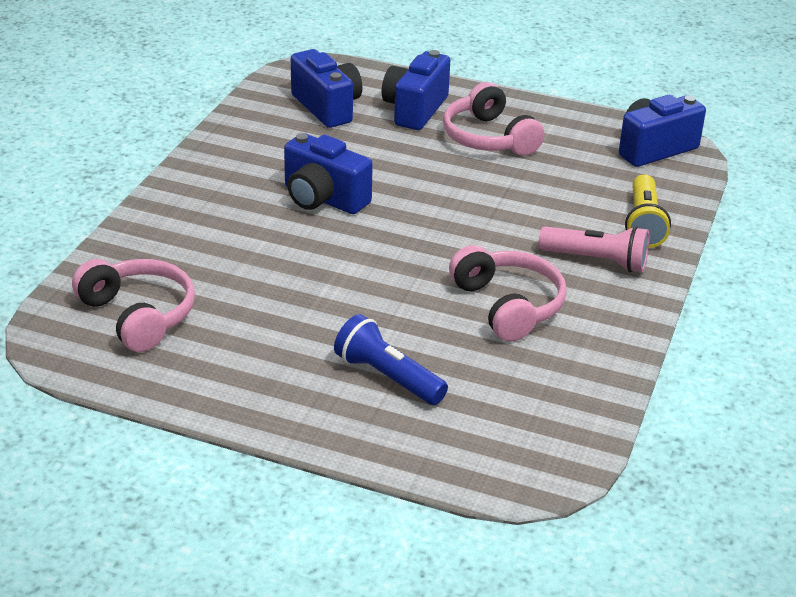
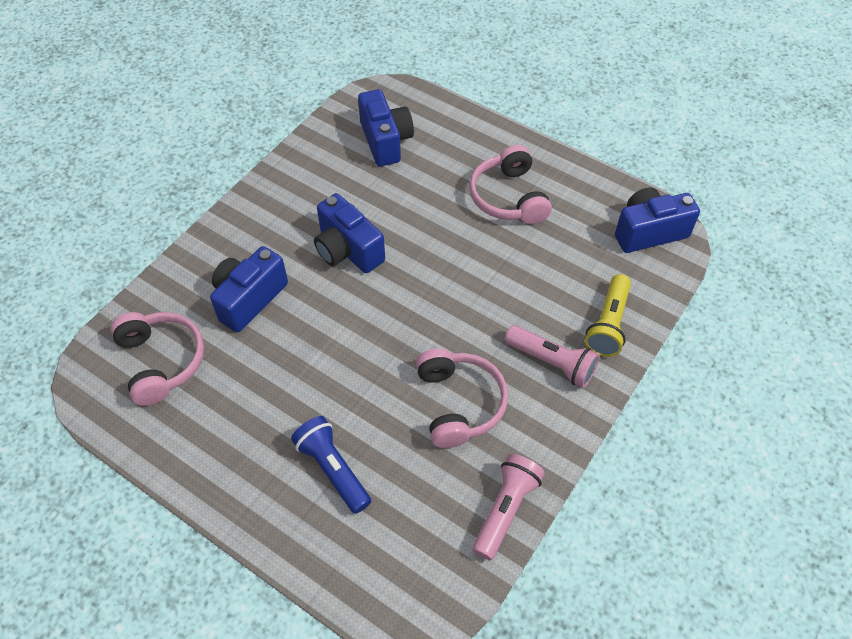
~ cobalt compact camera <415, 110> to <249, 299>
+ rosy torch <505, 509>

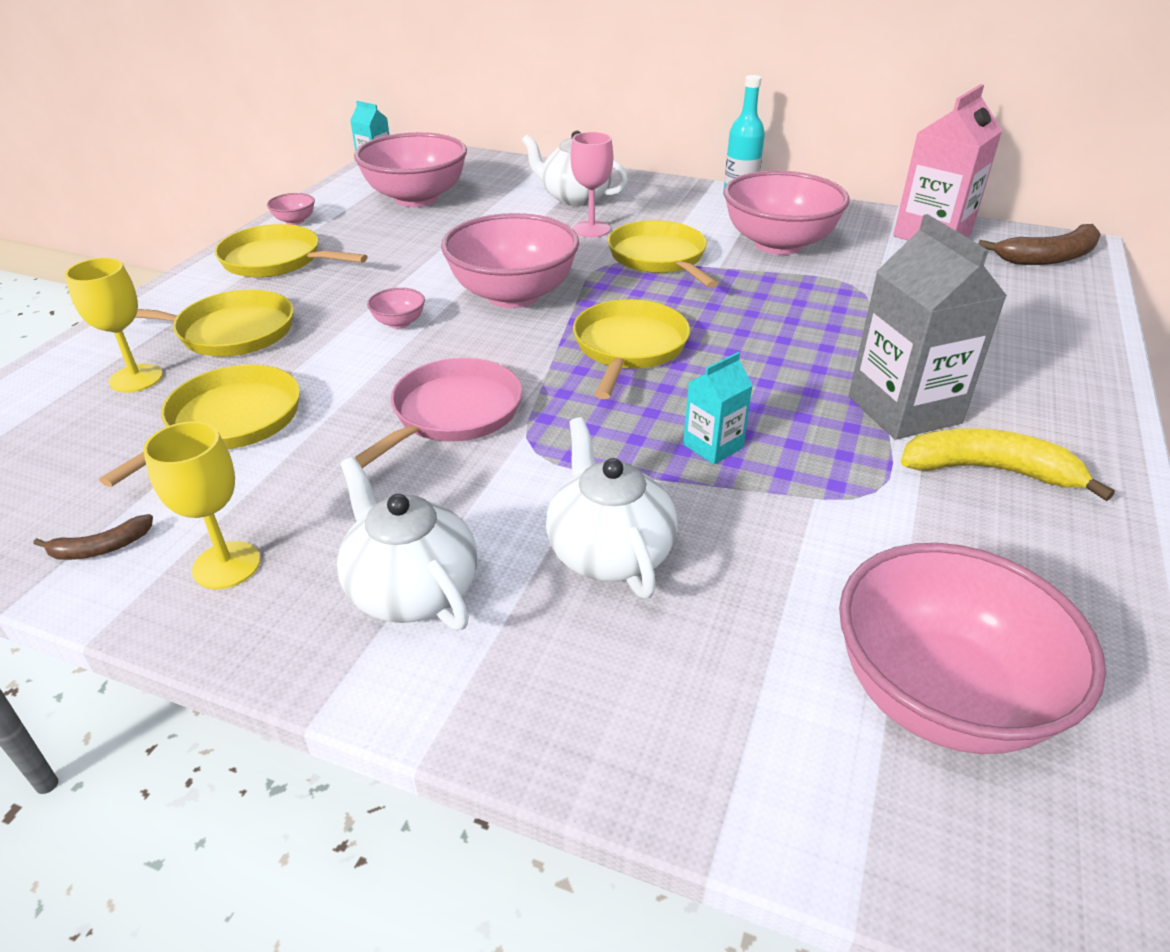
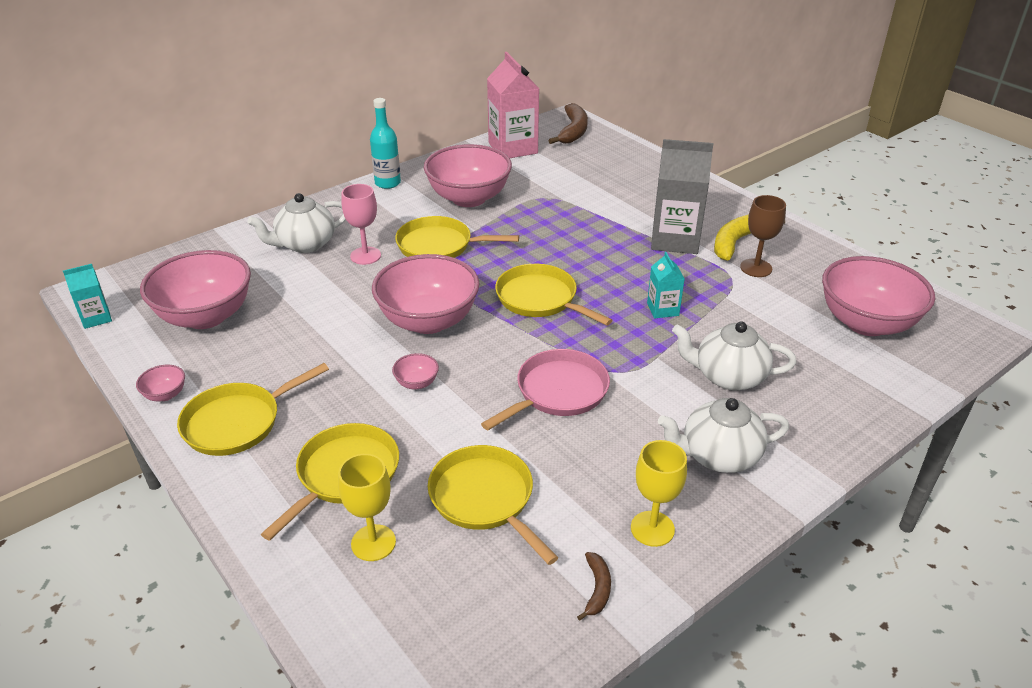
~ rosy pan <452, 414> = <558, 392> 75 degrees clockwise
+ brown goblet <756, 268>

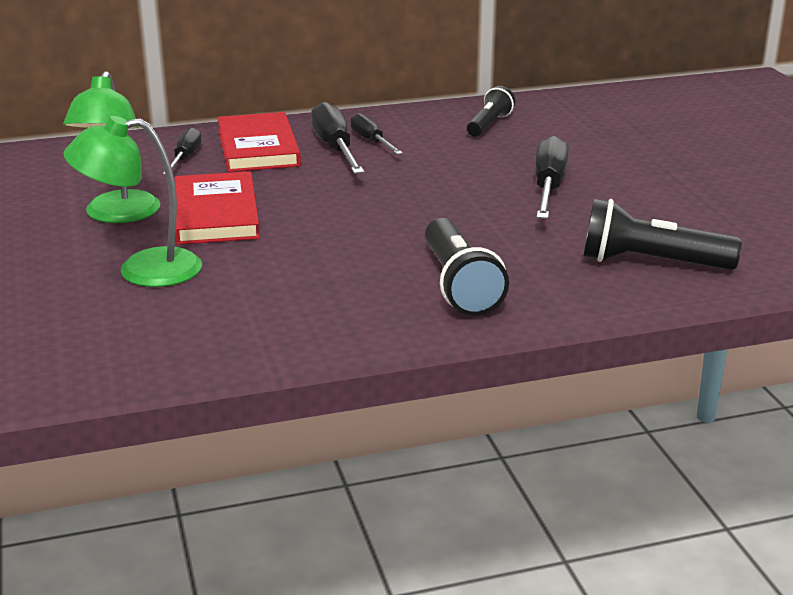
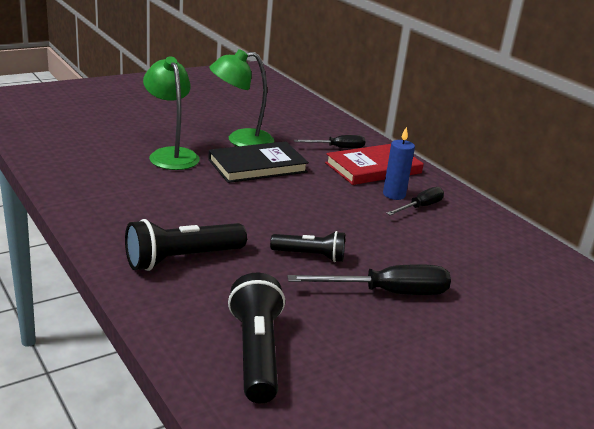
~ red hardback <215, 214> to jet-black hardback <257, 166>
~ jet-black torch <489, 125> to <310, 256>
~ jet-black screwdriver <335, 149> to cobalt wax candle <394, 195>

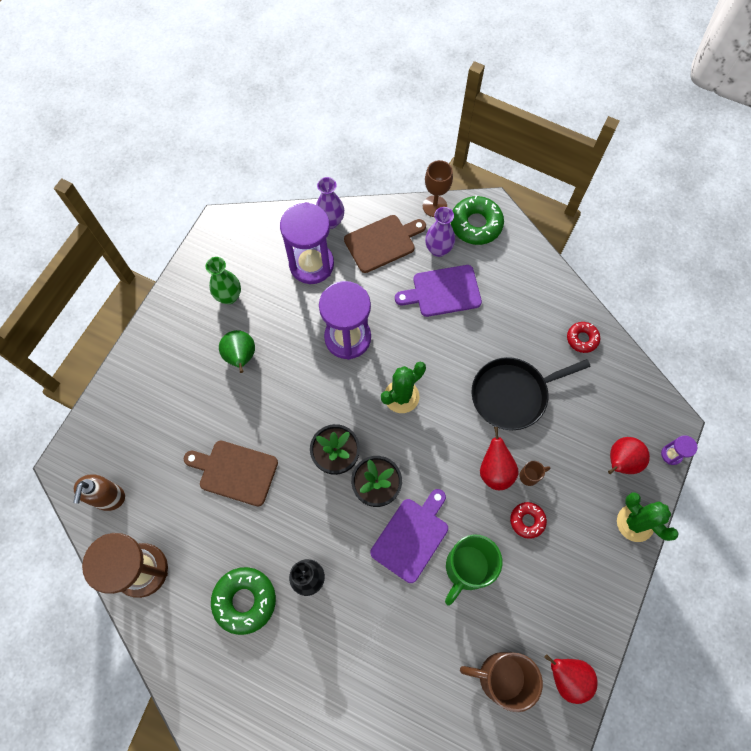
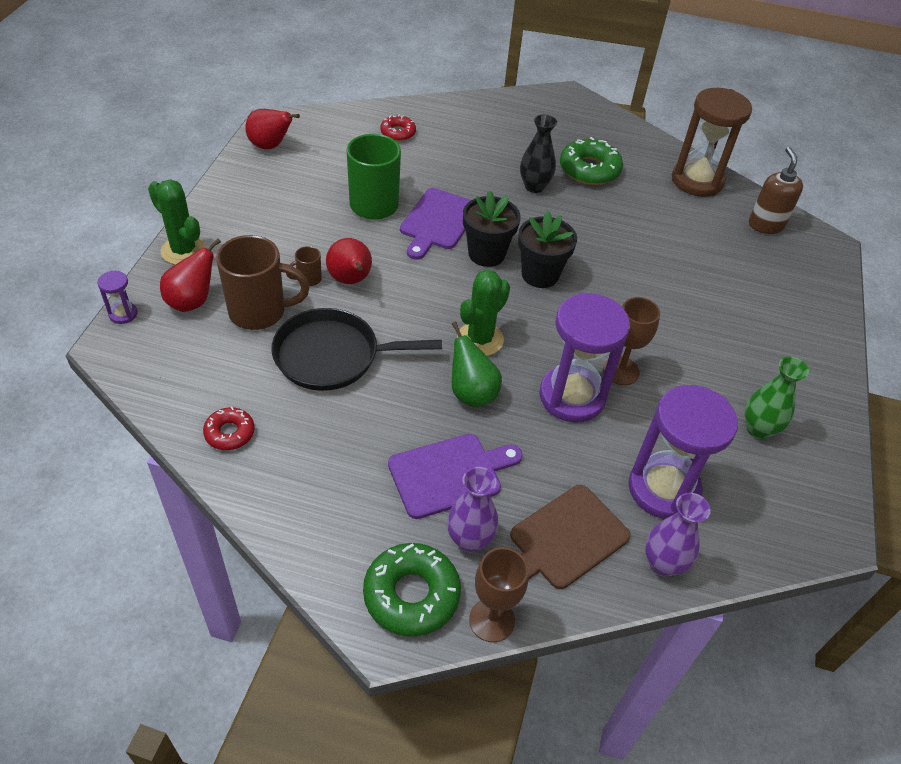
~ brown coffee mug <500, 677> to <260, 312>
~ jet-black pan <512, 394> = <332, 355> 150 degrees counterclockwise
~ red glazed donut <527, 521> to <398, 133>
~ green pear fruit <241, 357> to <471, 393>
+ brown goblet <621, 371>
- brown bread board <235, 472>

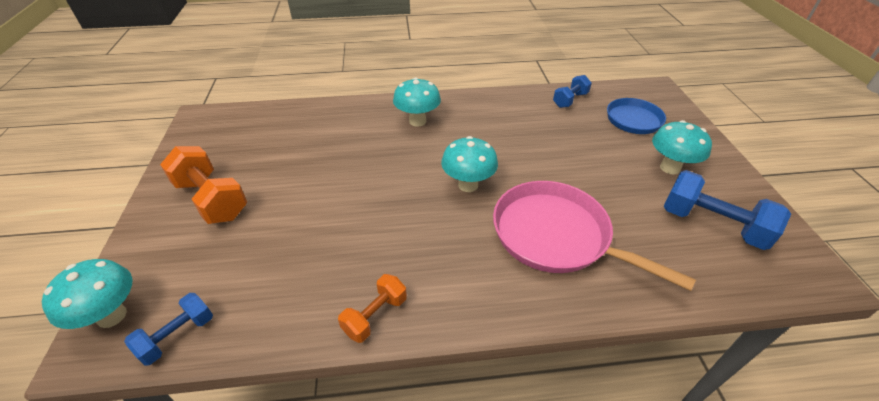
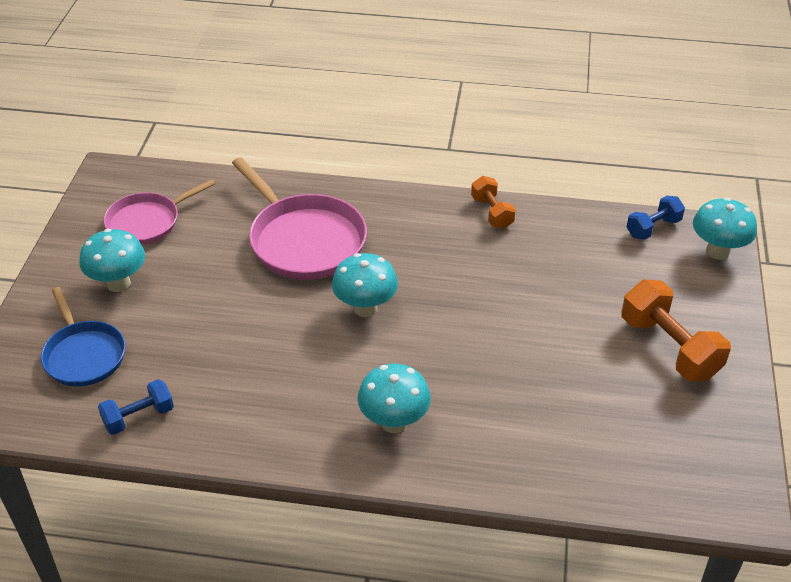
~ cobalt hand weight <712, 224> to rosy pan <147, 222>
~ orange hand weight <375, 316> = <492, 212> 75 degrees counterclockwise

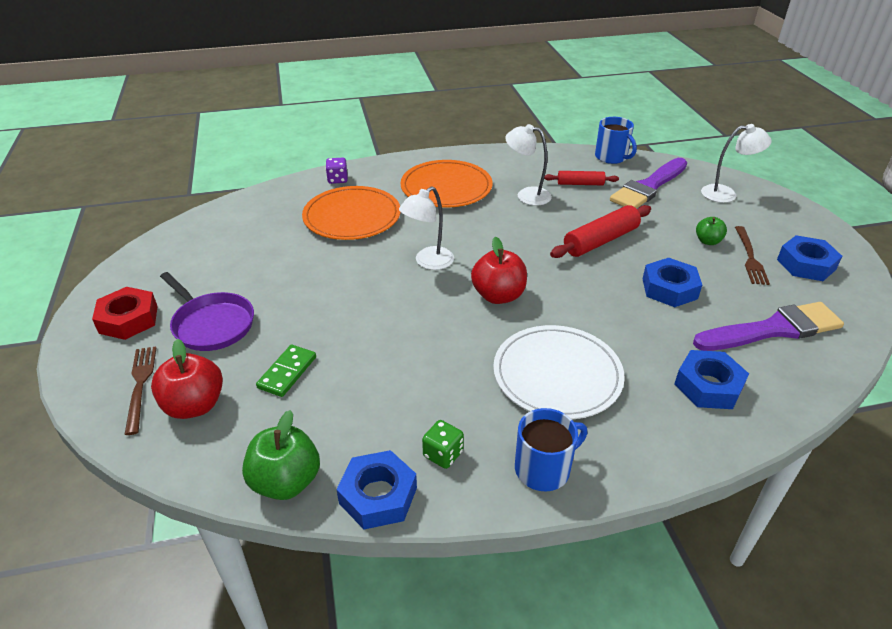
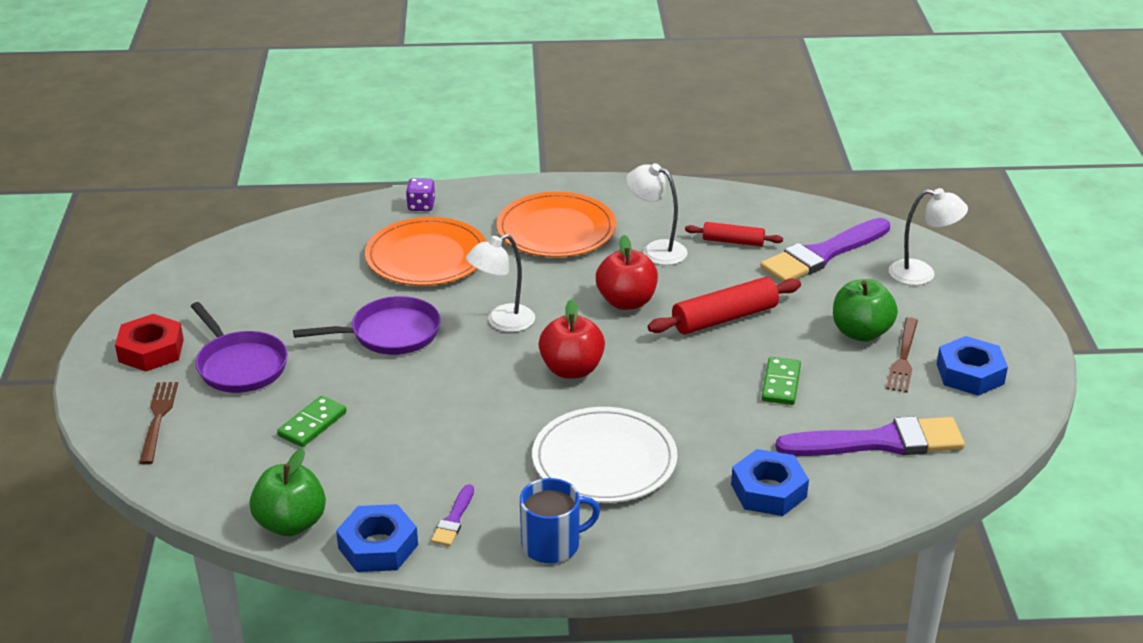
+ royal purple pan <390, 334>
~ green dice <443, 454> to royal purple paint brush <453, 519>
~ red apple <194, 405> to <626, 302>
~ cobalt hexagon nut <669, 288> to green domino tile <780, 383>
~ green apple <707, 241> = <861, 332> x1.72
- cobalt coffee mug <611, 157>

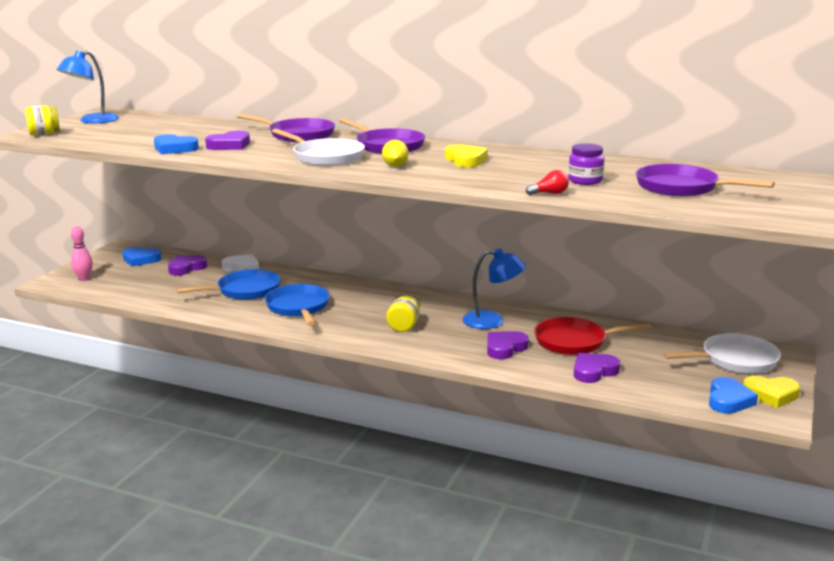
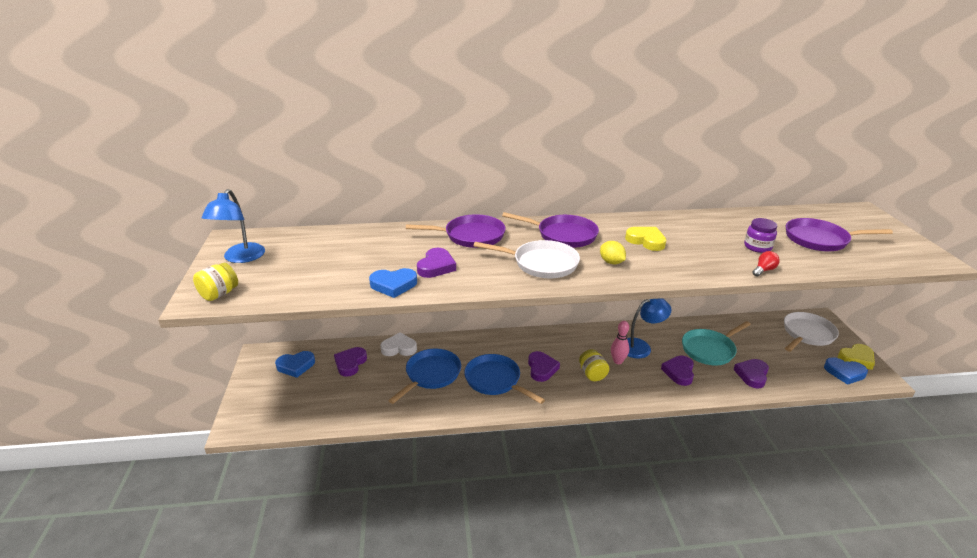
+ royal purple heart shape <541, 368>
~ rosy skittle <84, 279> to <618, 361>
~ red pan <574, 341> to aqua pan <710, 349>
~ cobalt heart shape <728, 400> = <844, 373> 120 degrees clockwise

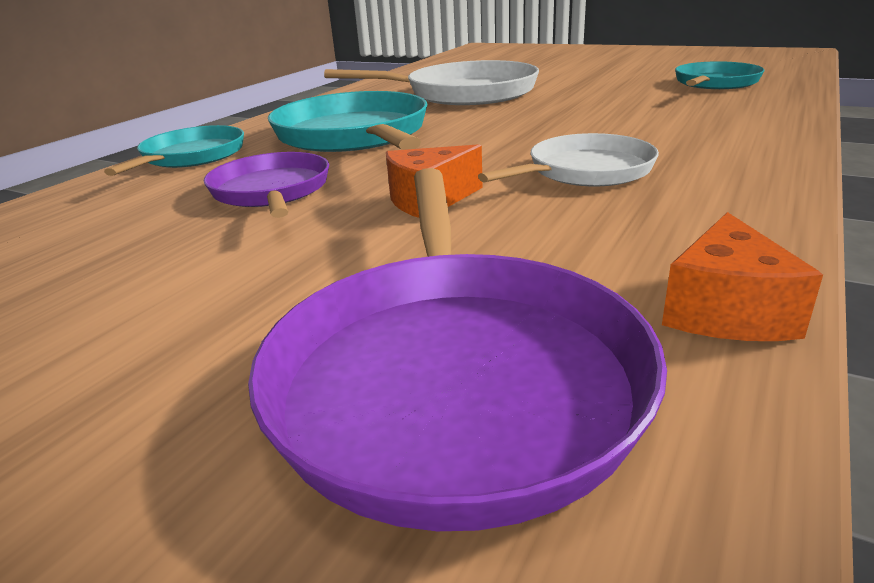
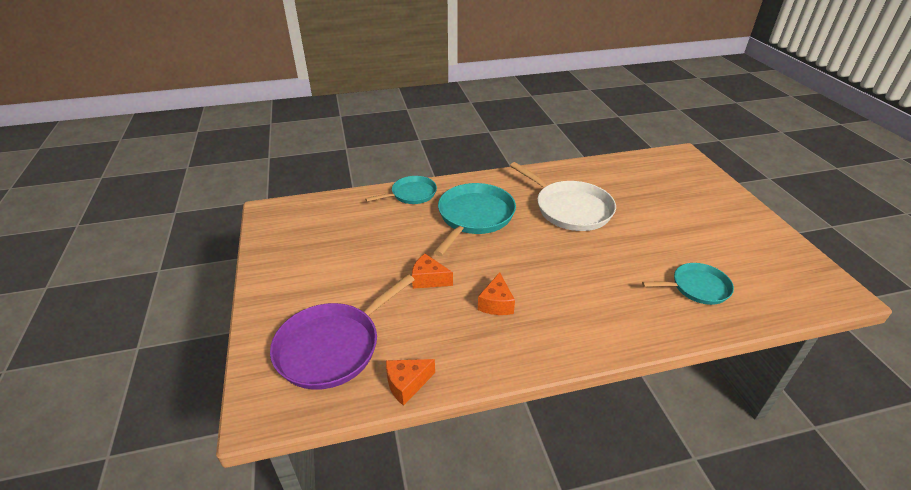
~ snow-white pan <585, 171> to orange cheese <496, 304>
- royal purple pan <271, 191>

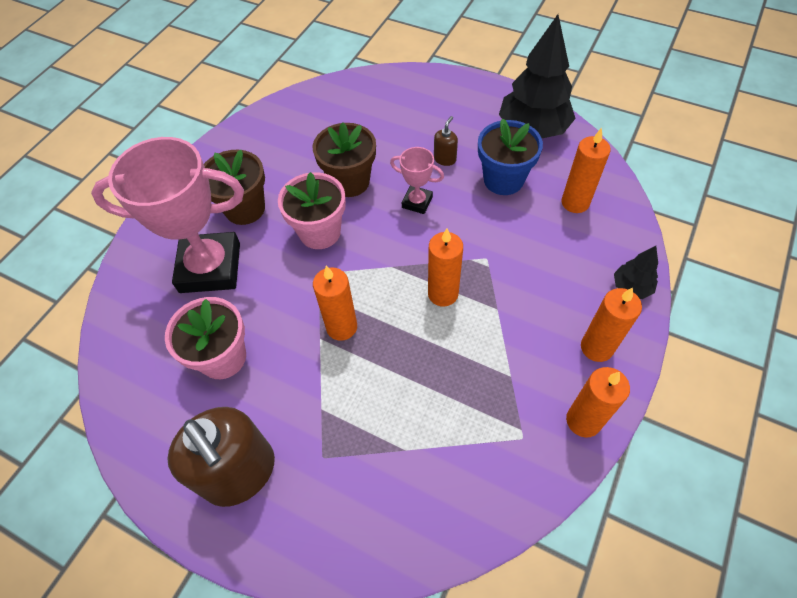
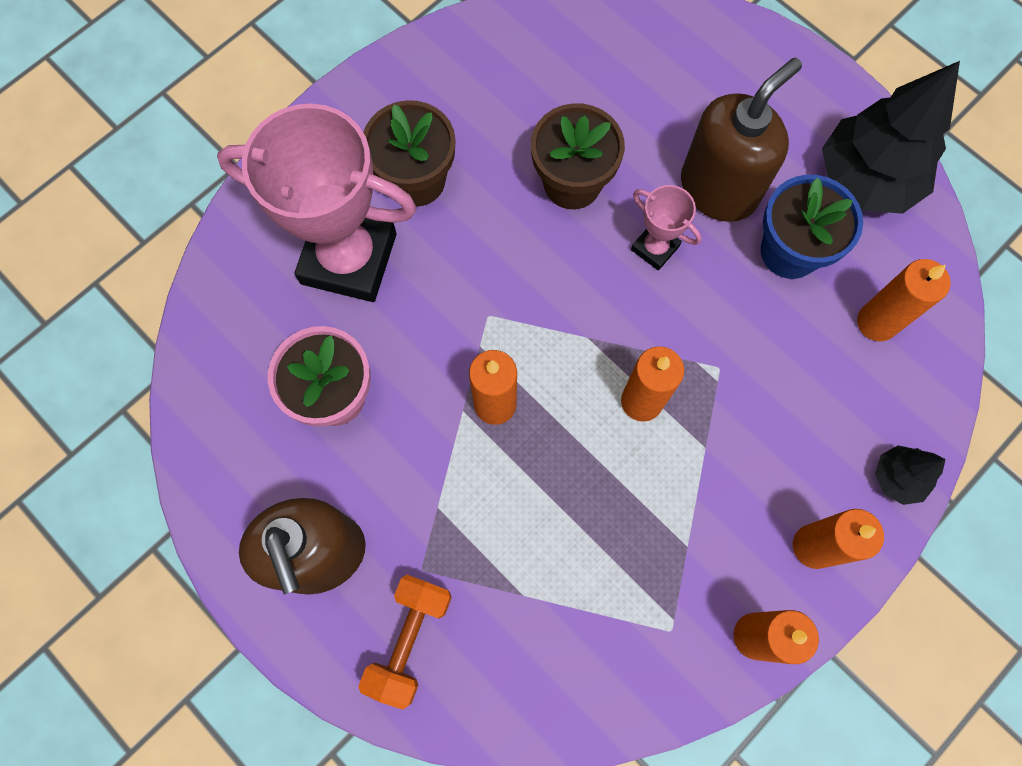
+ orange hand weight <409, 640>
~ brown pump bottle <445, 159> = <719, 188> x2.43
- rosy flower pot <320, 232>

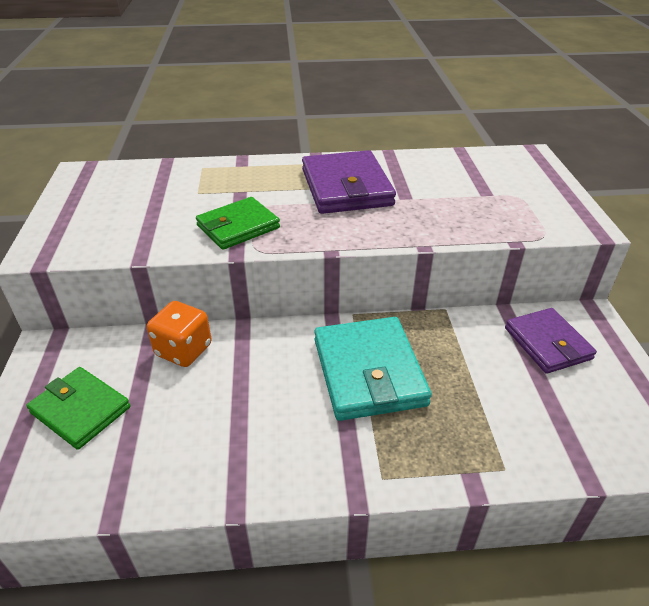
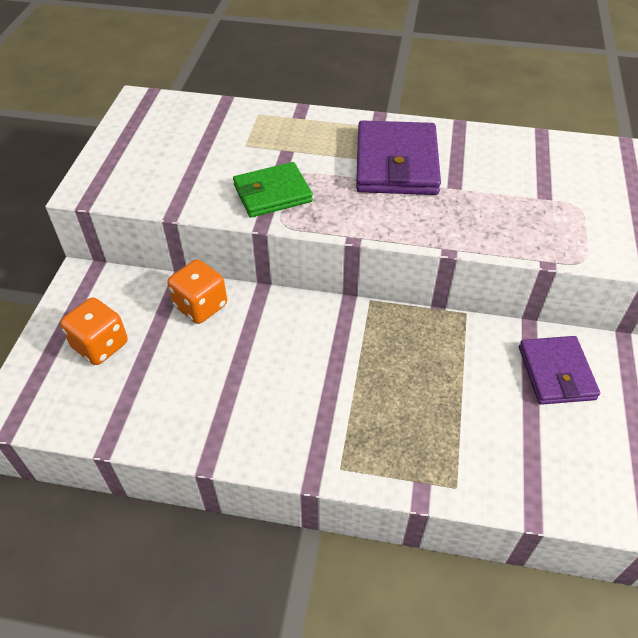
~ green card wallet <80, 410> to orange dice <100, 345>
- aqua card wallet <368, 372>

